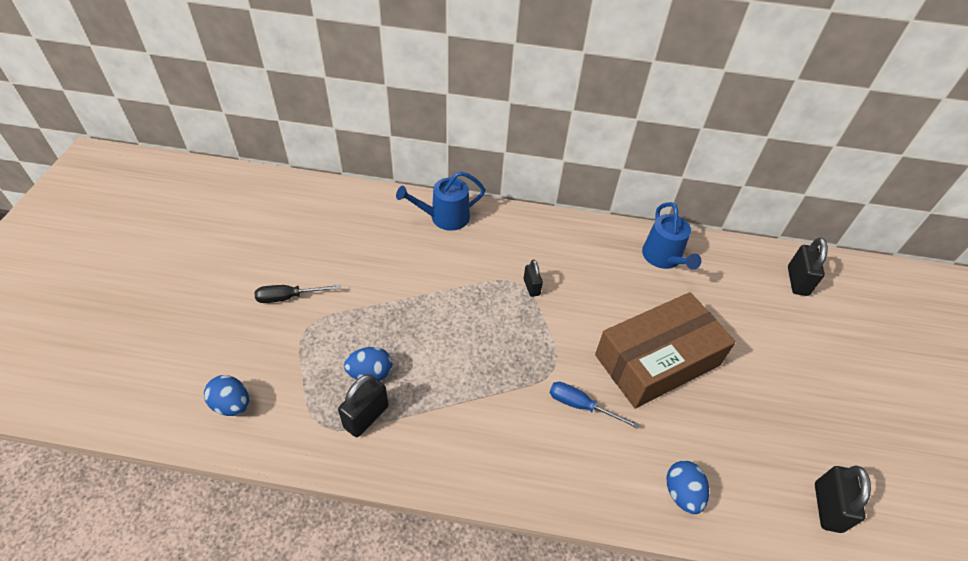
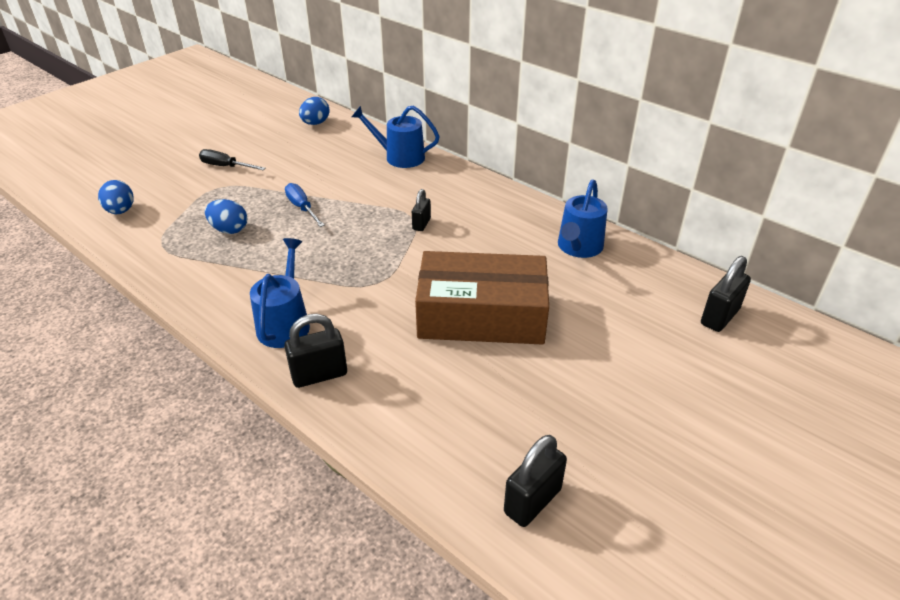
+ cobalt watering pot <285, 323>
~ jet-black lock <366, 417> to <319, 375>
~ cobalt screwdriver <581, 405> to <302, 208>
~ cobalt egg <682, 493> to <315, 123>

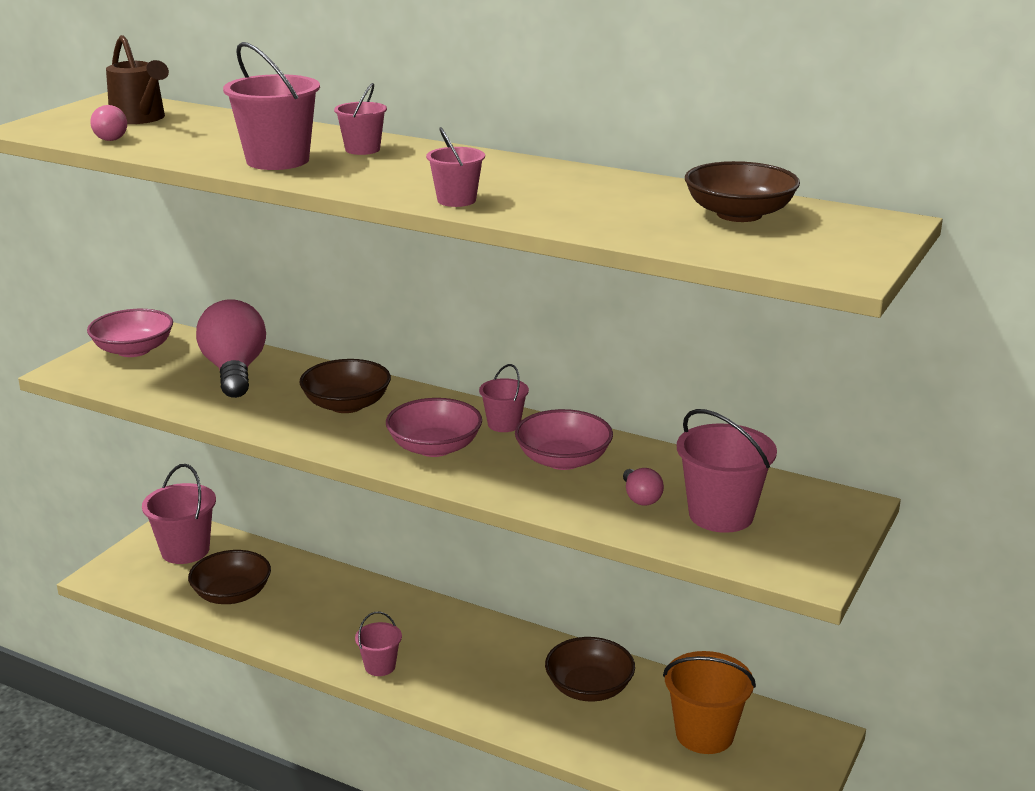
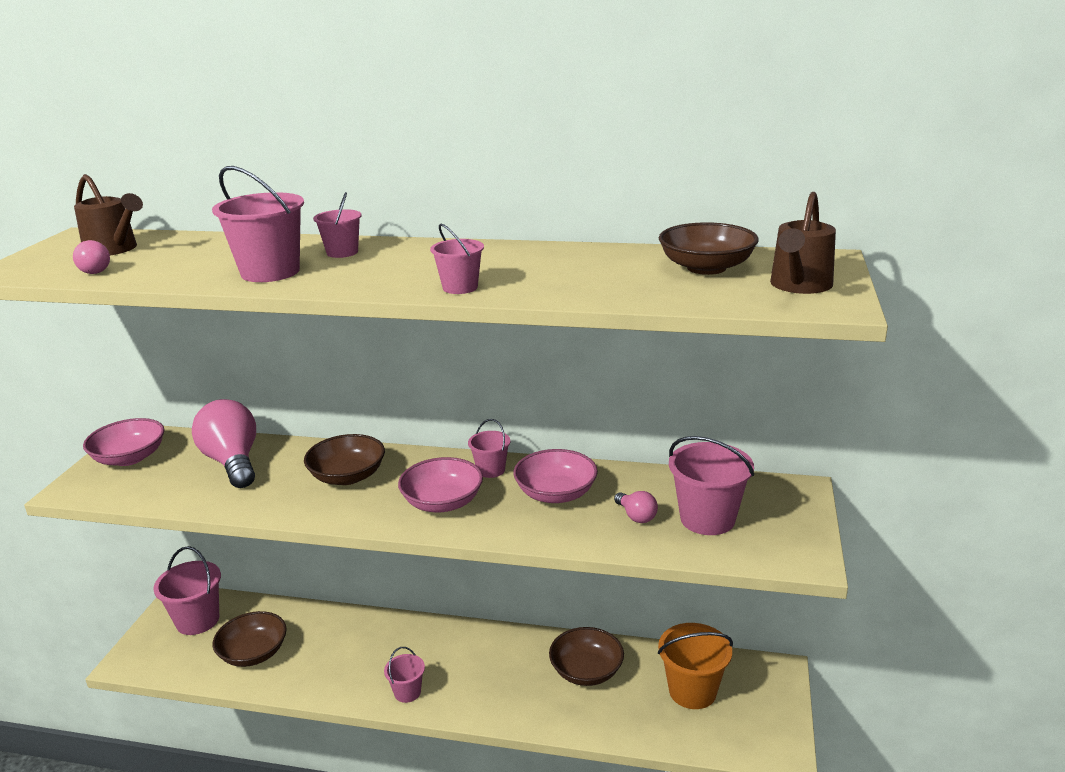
+ brown watering pot <799, 286>

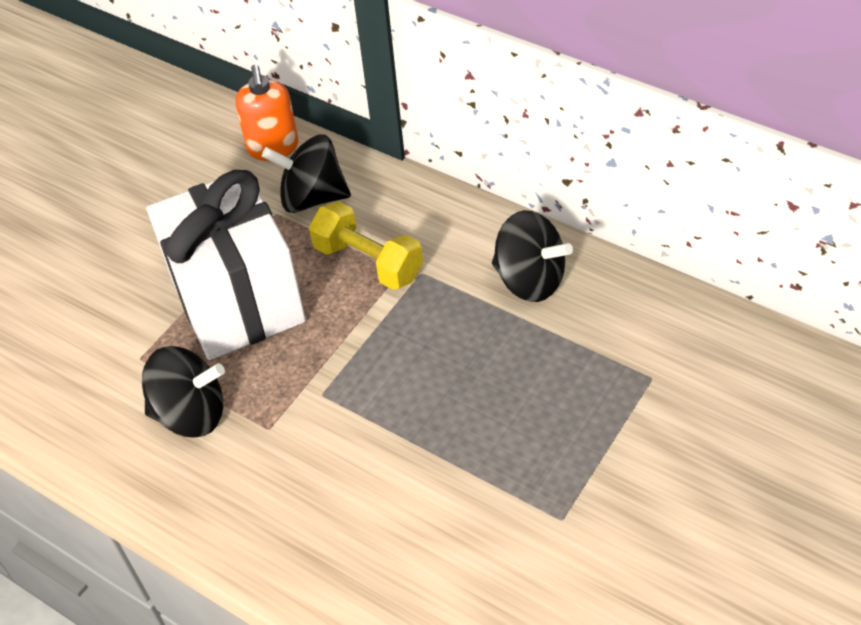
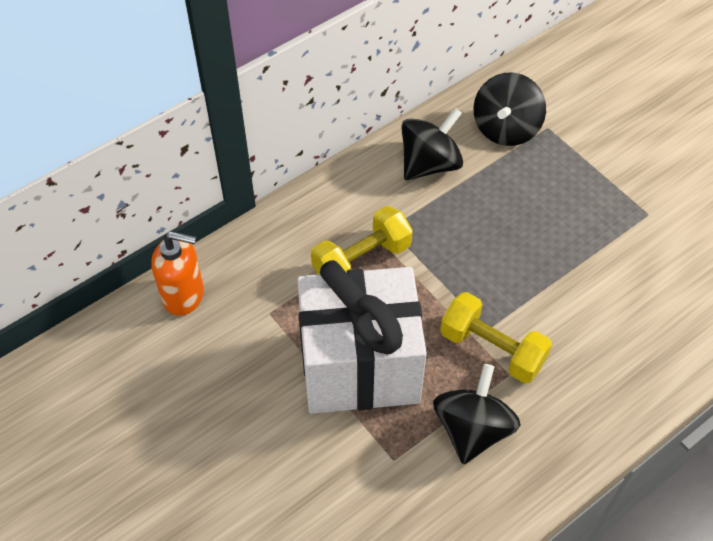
+ yellow hand weight <492, 349>
~ jet-black toy top <312, 198> to <506, 129>

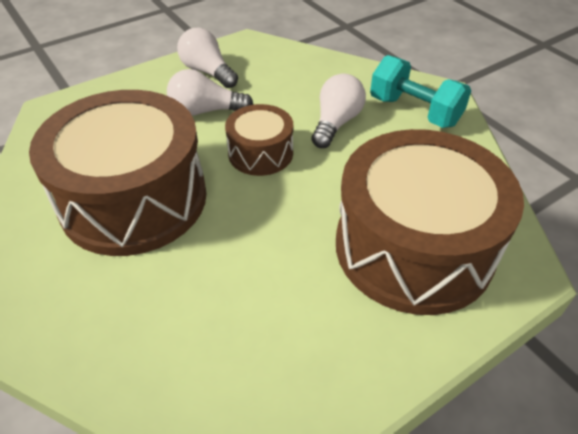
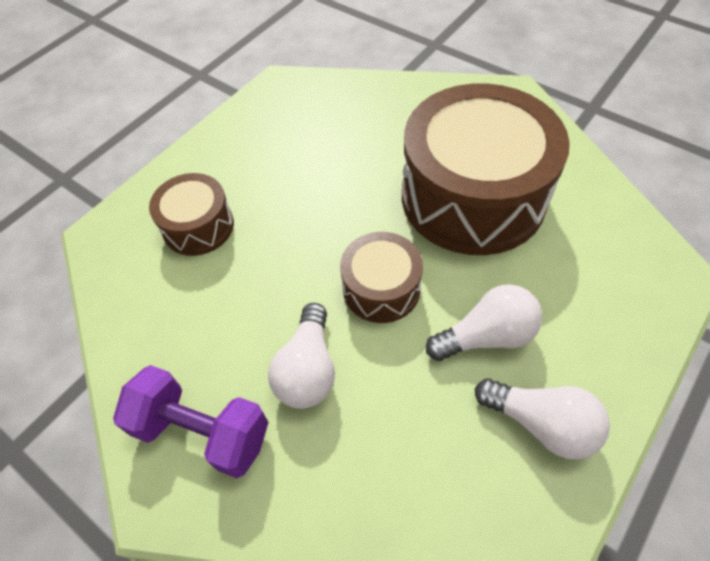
~ aqua hand weight <414, 111> to royal purple hand weight <203, 431>
~ brown toy drum <413, 247> = <198, 226> x0.49

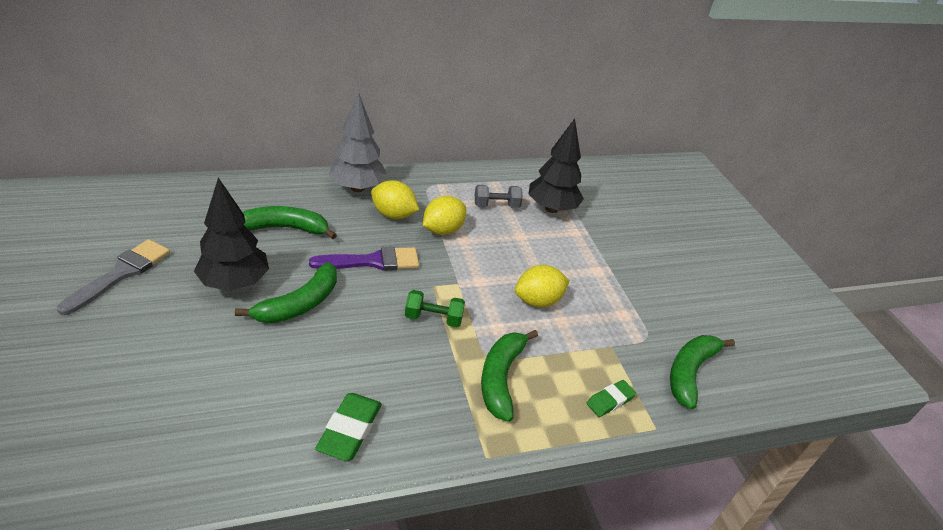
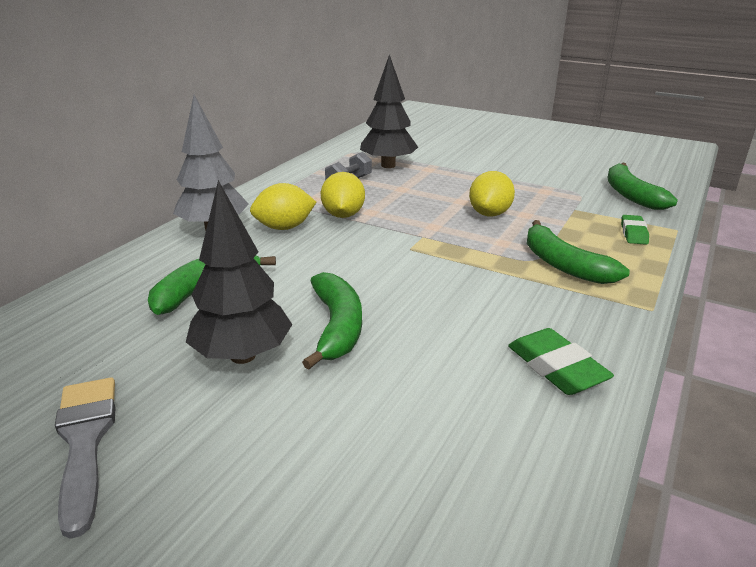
- royal purple paint brush <372, 261>
- green hand weight <433, 318>

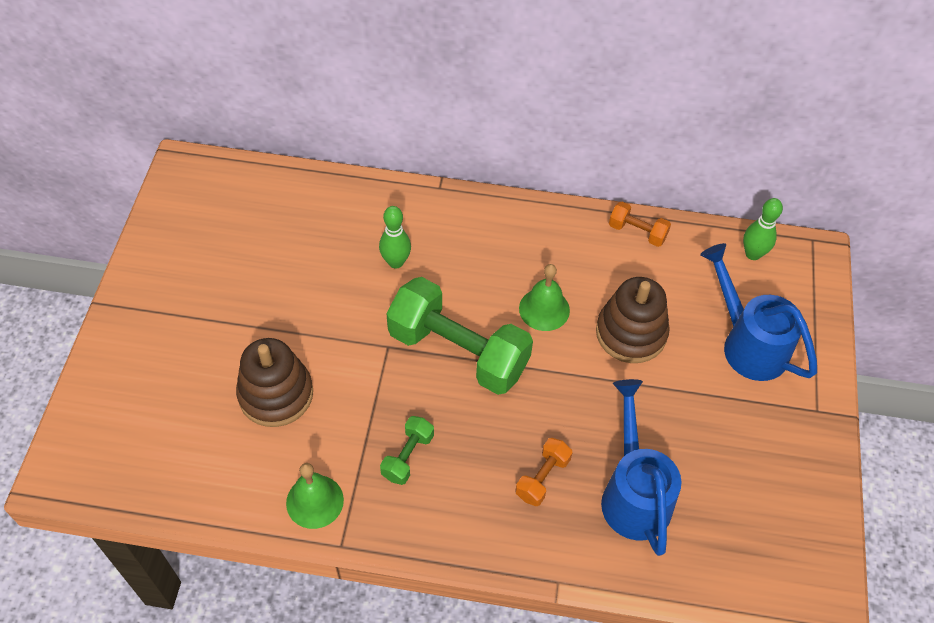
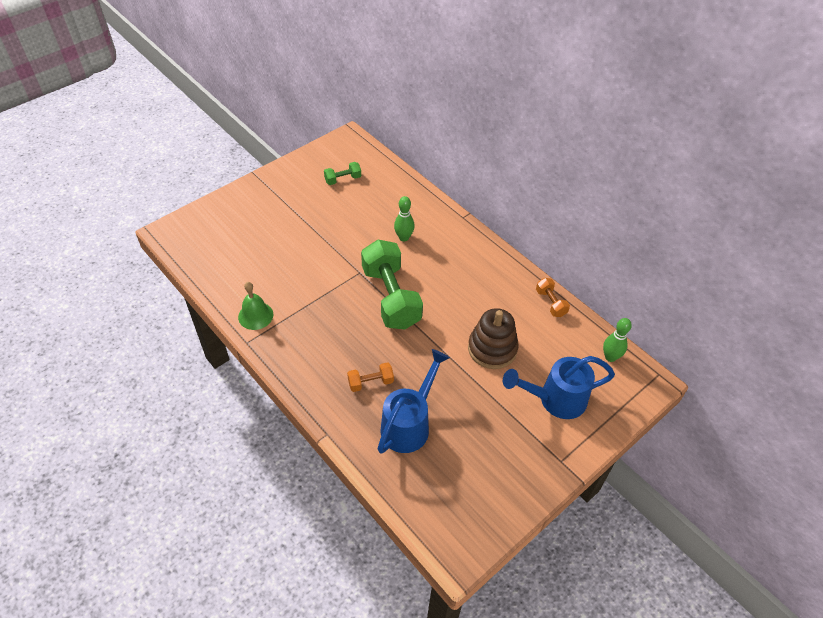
~ green hand weight <407, 456> to <343, 179>
~ cobalt watering pot <748, 344> = <556, 399> 105 degrees counterclockwise
- brown stacking toy <276, 394>
- green hand bell <544, 309>

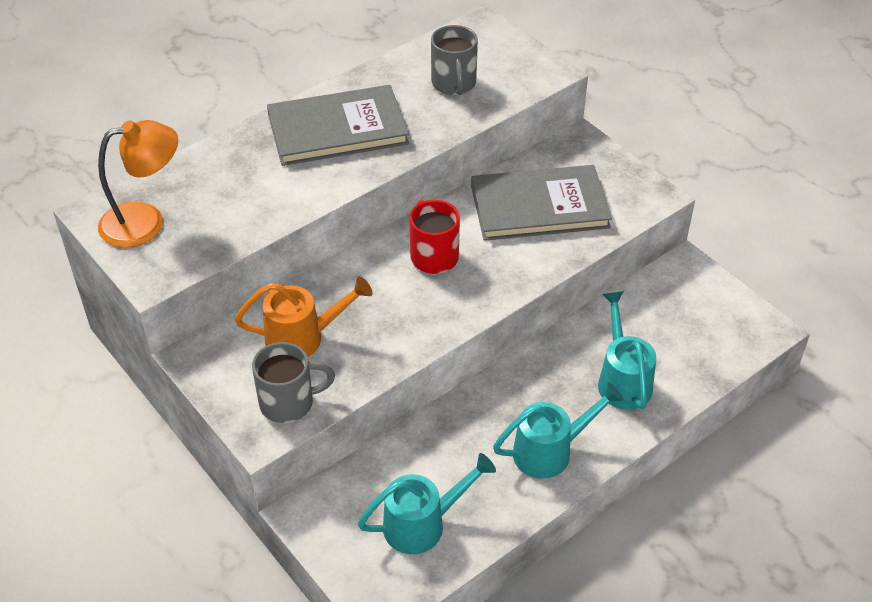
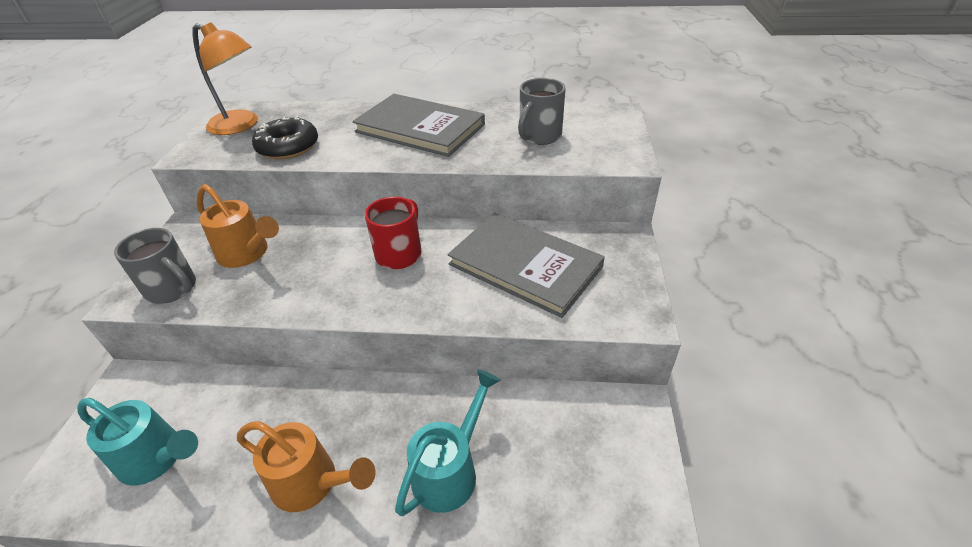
~ aqua watering pot <550, 451> to orange watering pot <312, 483>
+ jet-black glazed donut <288, 147>

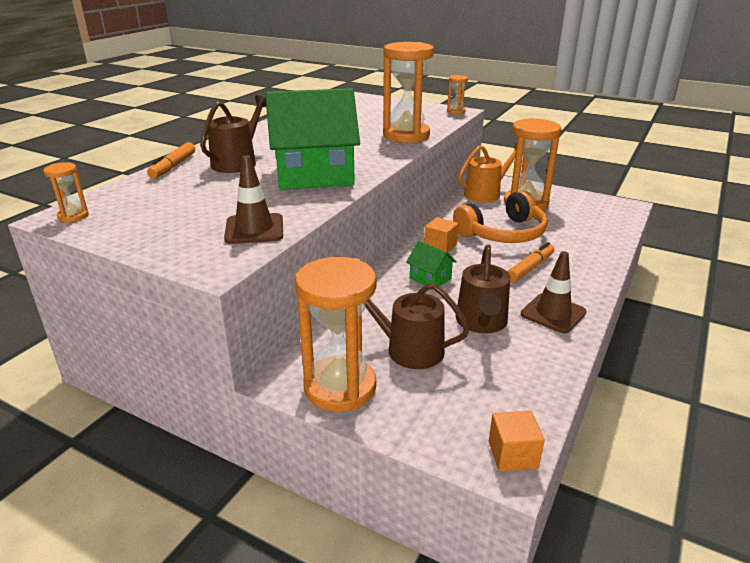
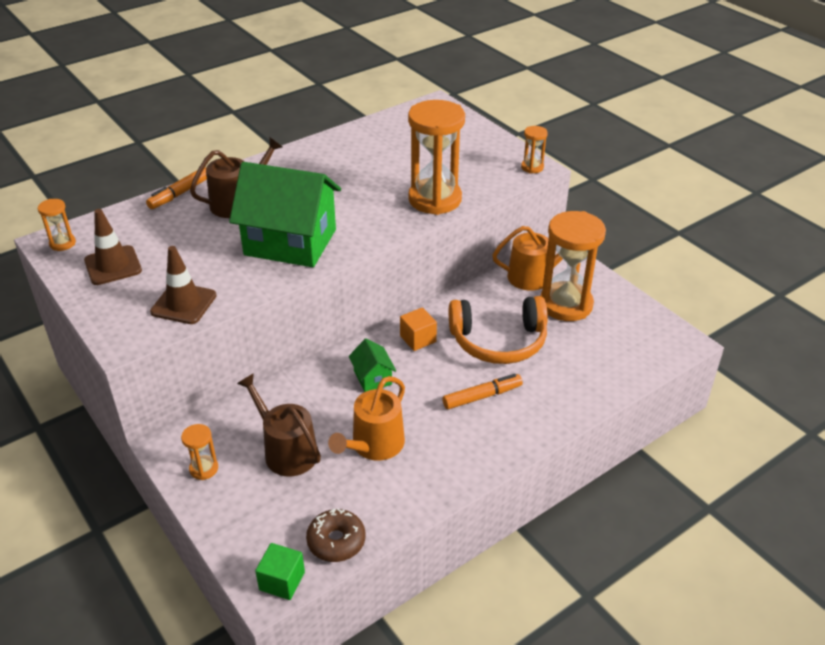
~ brown safety cone <553, 313> to <113, 265>
~ orange hourglass <340, 387> = <204, 469> x0.45
~ orange cube <512, 455> to green cube <282, 581>
+ brown glazed donut <336, 541>
~ brown watering pot <481, 322> to orange watering pot <374, 445>

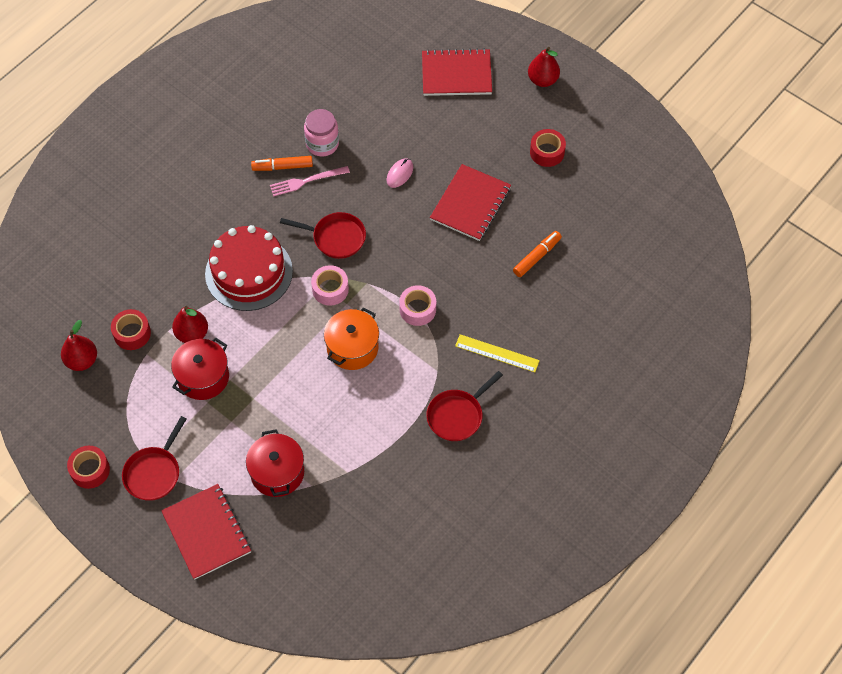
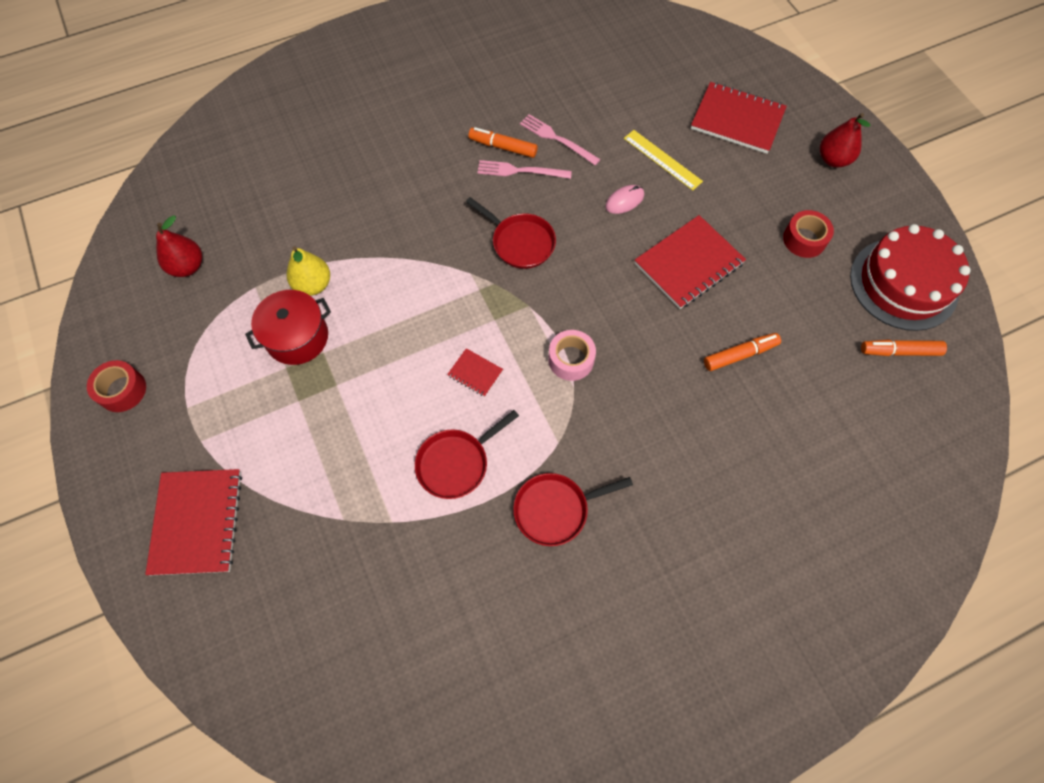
~ red pear fruit <192, 334> to yellow pear fruit <313, 285>
~ red pan <154, 472> to <456, 463>
~ orange pot <352, 347> to red notebook <475, 373>
~ rosy preserve jar <322, 144> to rosy dinner fork <557, 139>
~ yellow straightedge <497, 353> to <662, 159>
~ red layer cake <249, 272> to <903, 283>
+ orange marker <899, 351>
- red roll of tape <132, 333>
- red pot <277, 472>
- rosy roll of tape <330, 289>

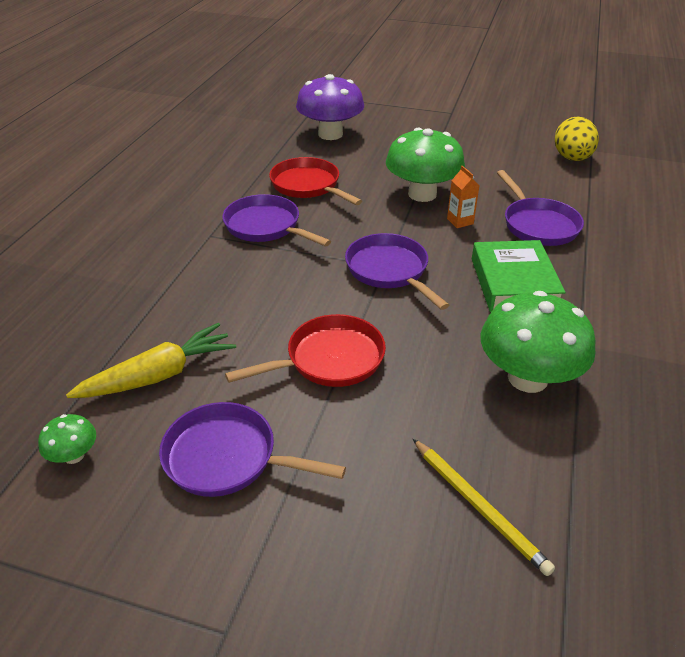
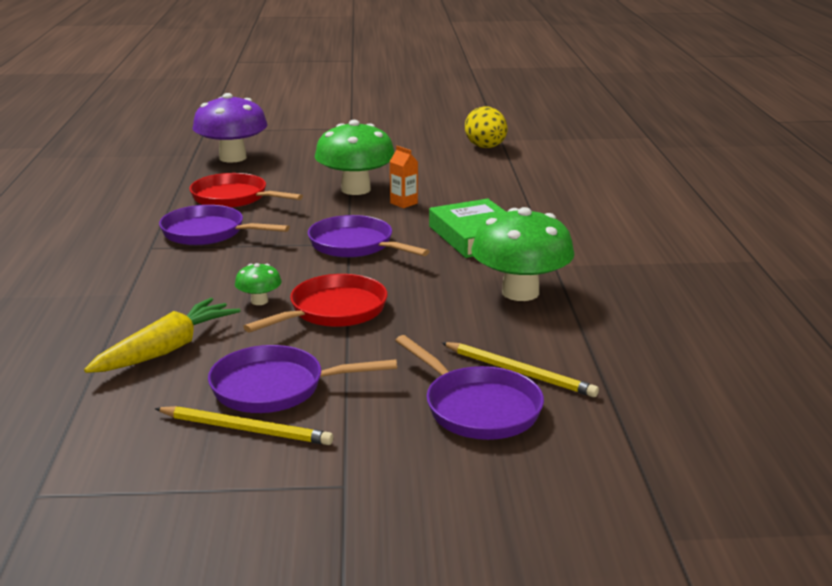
+ yellow wooden pencil <246, 429>
~ green toadstool <74, 455> to <259, 301>
~ royal purple pan <538, 225> to <478, 408>

